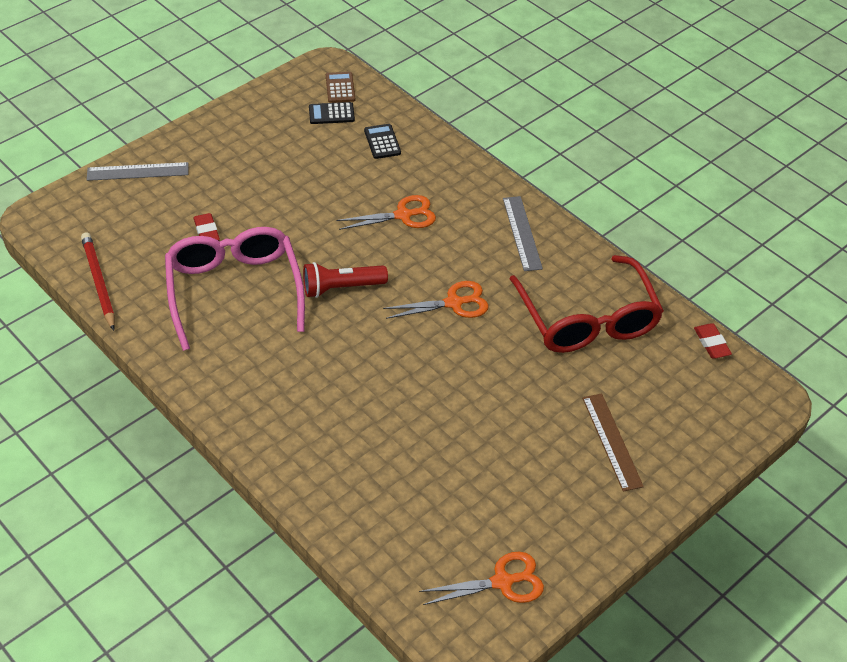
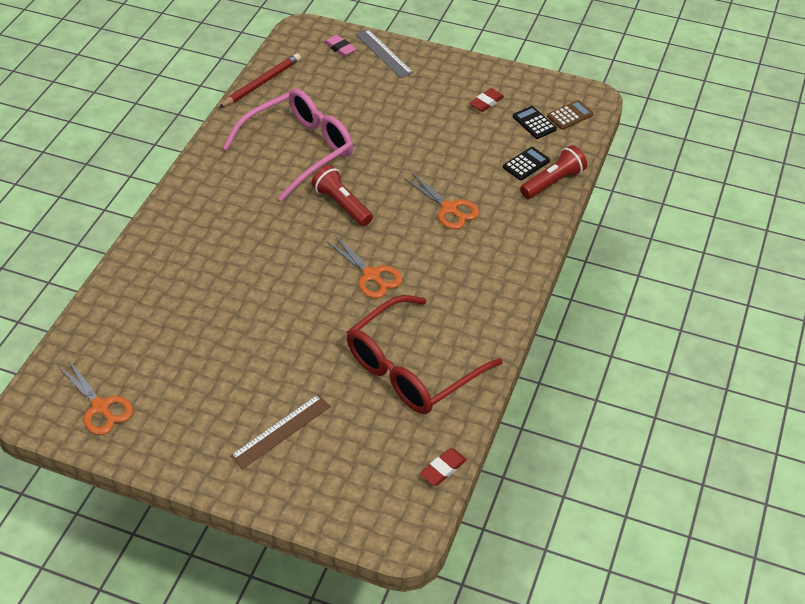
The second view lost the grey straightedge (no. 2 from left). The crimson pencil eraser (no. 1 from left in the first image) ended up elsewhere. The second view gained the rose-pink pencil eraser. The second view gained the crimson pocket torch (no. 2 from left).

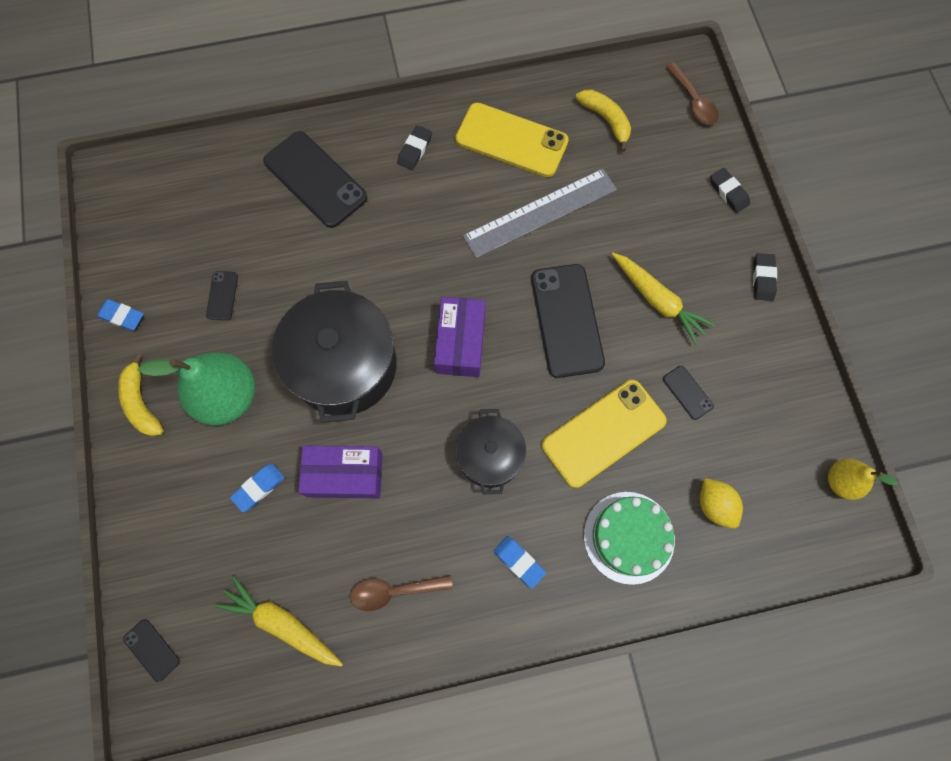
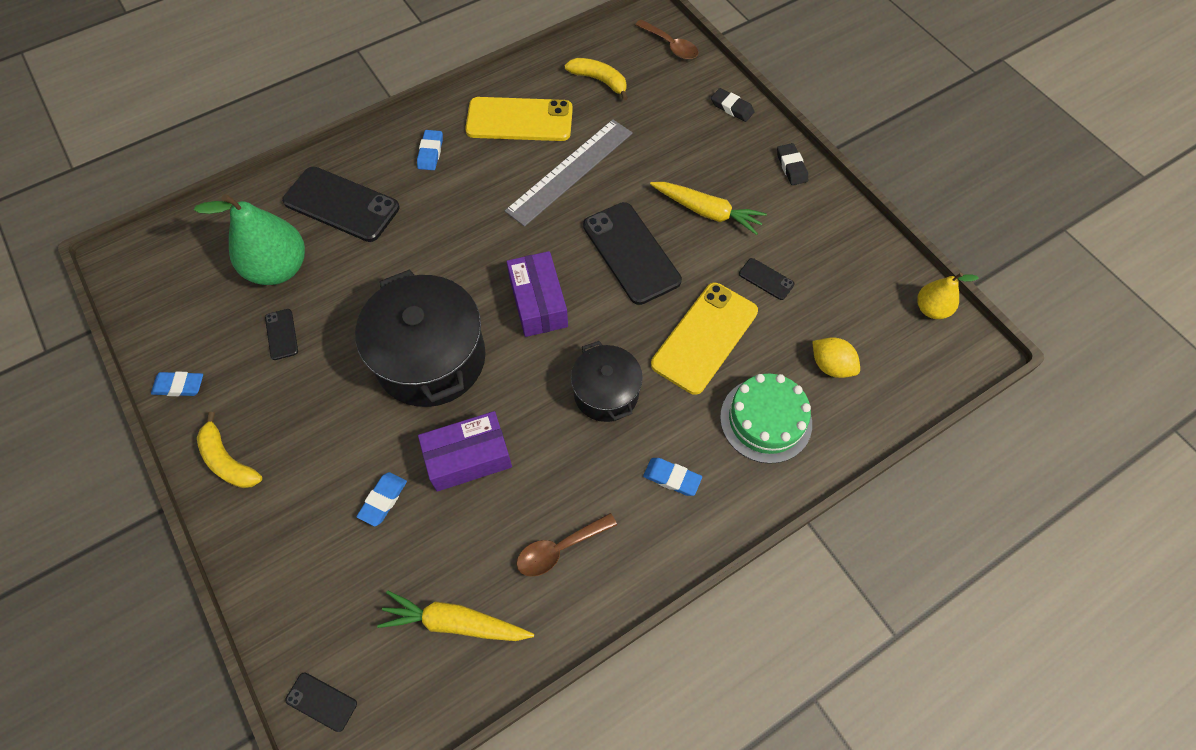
What was the ebony pencil eraser (no. 1 from left) turned into the blue pencil eraser (no. 3 from left). The green pear fruit ended up elsewhere.

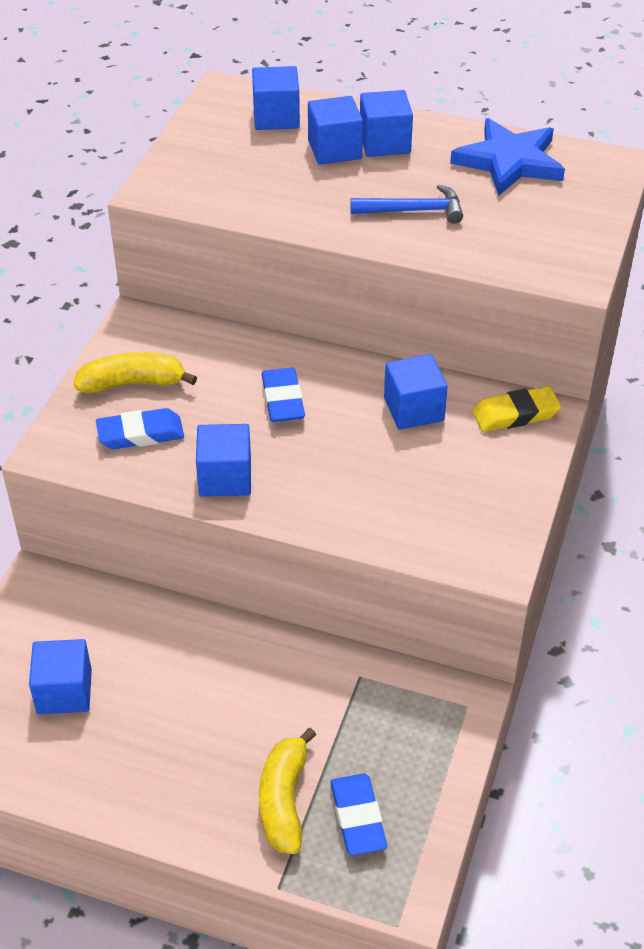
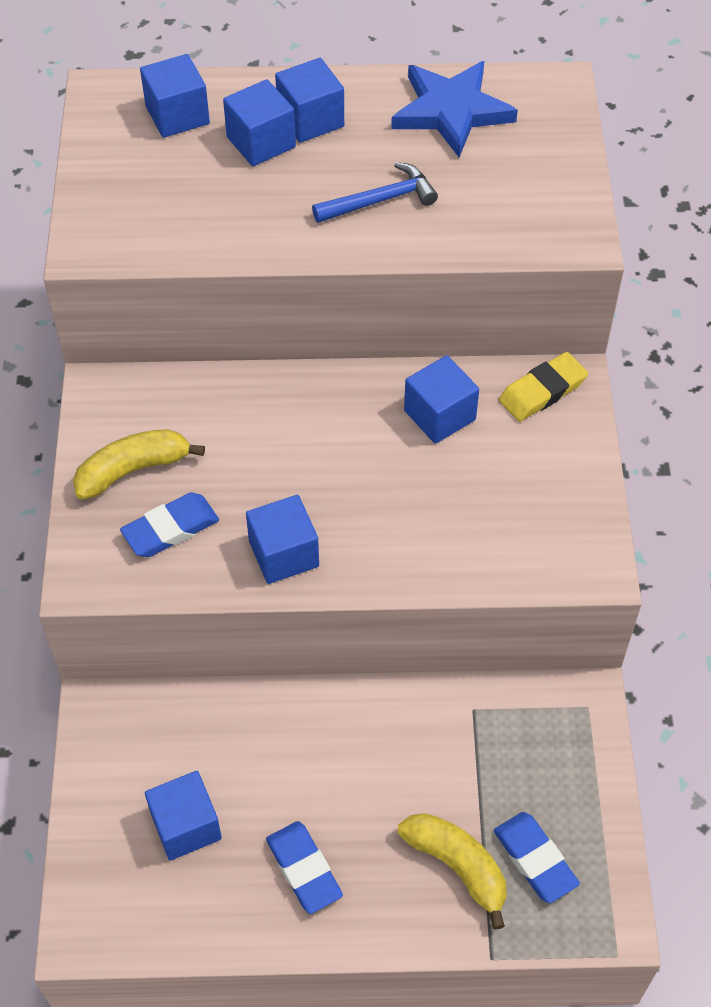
The blue pencil eraser (no. 2 from left) ended up elsewhere. The bright yellow toy banana (no. 2 from left) ended up facing another way, 150 degrees clockwise from before.

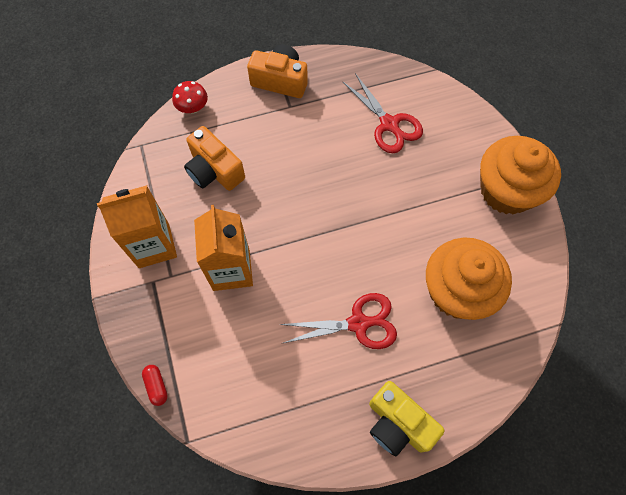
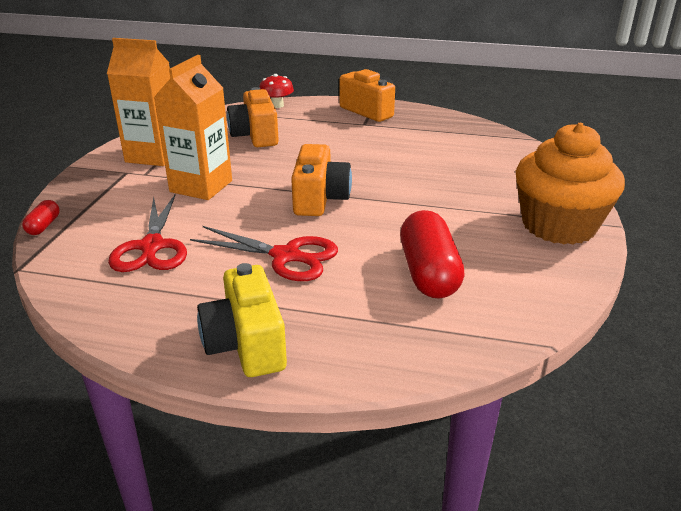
The crimson scissors (no. 2 from left in the first image) ended up elsewhere. Where the orange fairy cake (no. 1 from left) stood, the crimson pill shape (no. 2 from left) came to stand. The second view gained the orange compact camera (no. 2 from left).

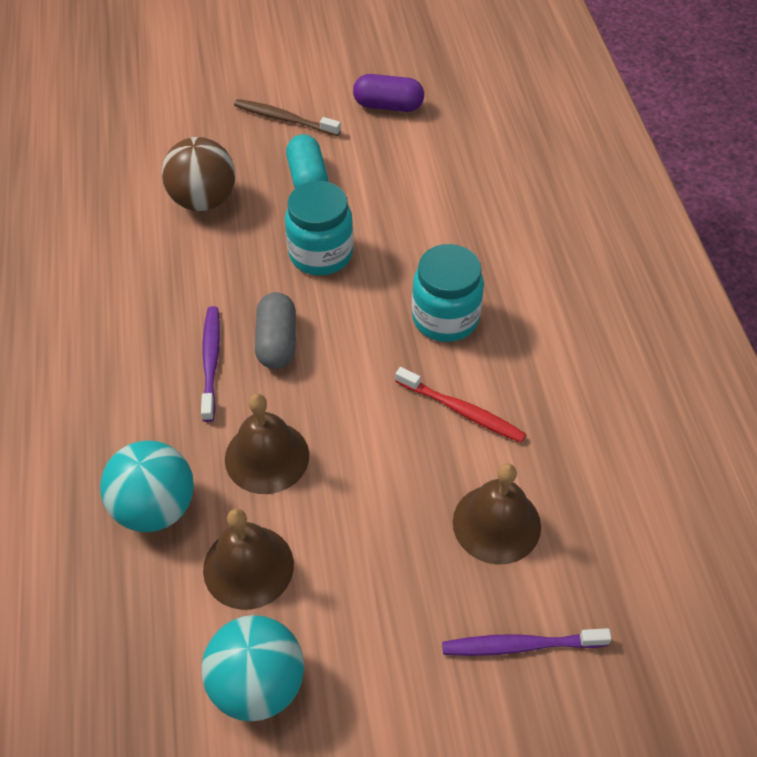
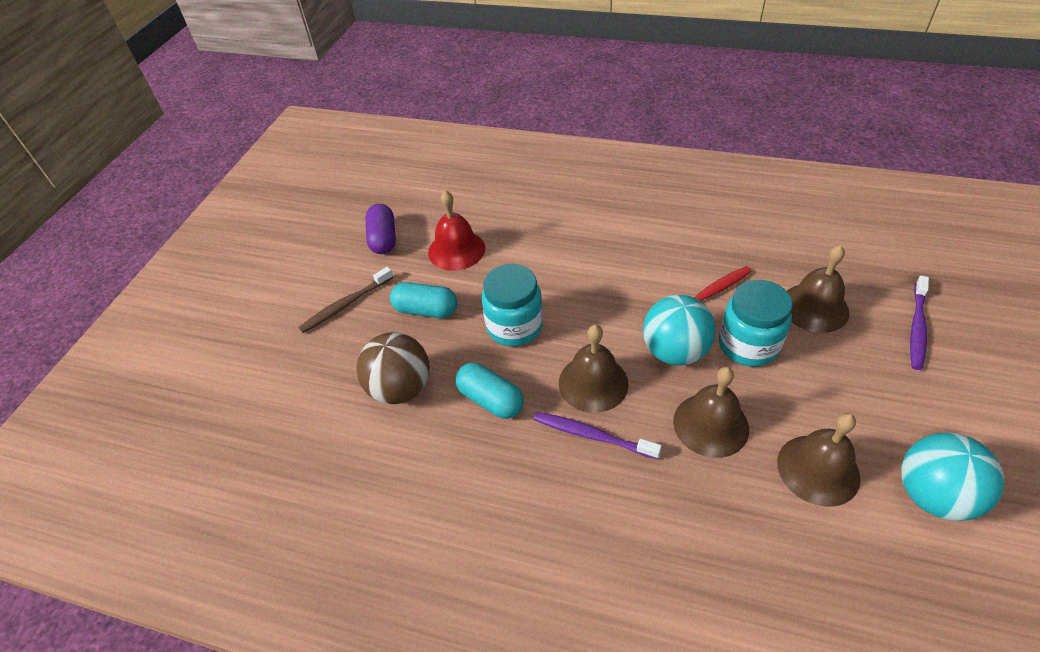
The purple pill shape ended up facing another way, 45 degrees counterclockwise from before. The teal preserve jar (no. 2 from left) ended up elsewhere. Where the grey pill shape stood, the brown hand bell (no. 1 from left) came to stand. The teal ball (no. 1 from left) ended up elsewhere. The second view gained the crimson hand bell. The second view gained the teal pill shape (no. 2 from left).

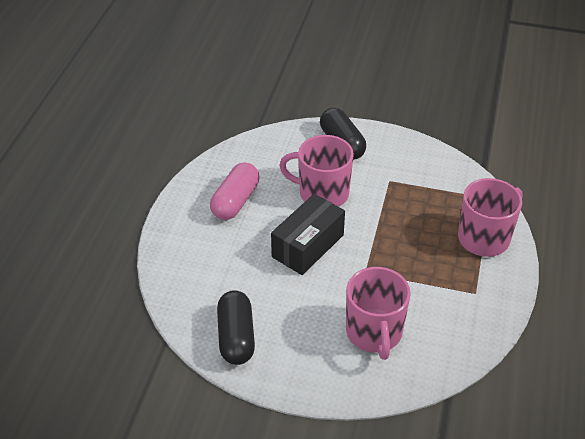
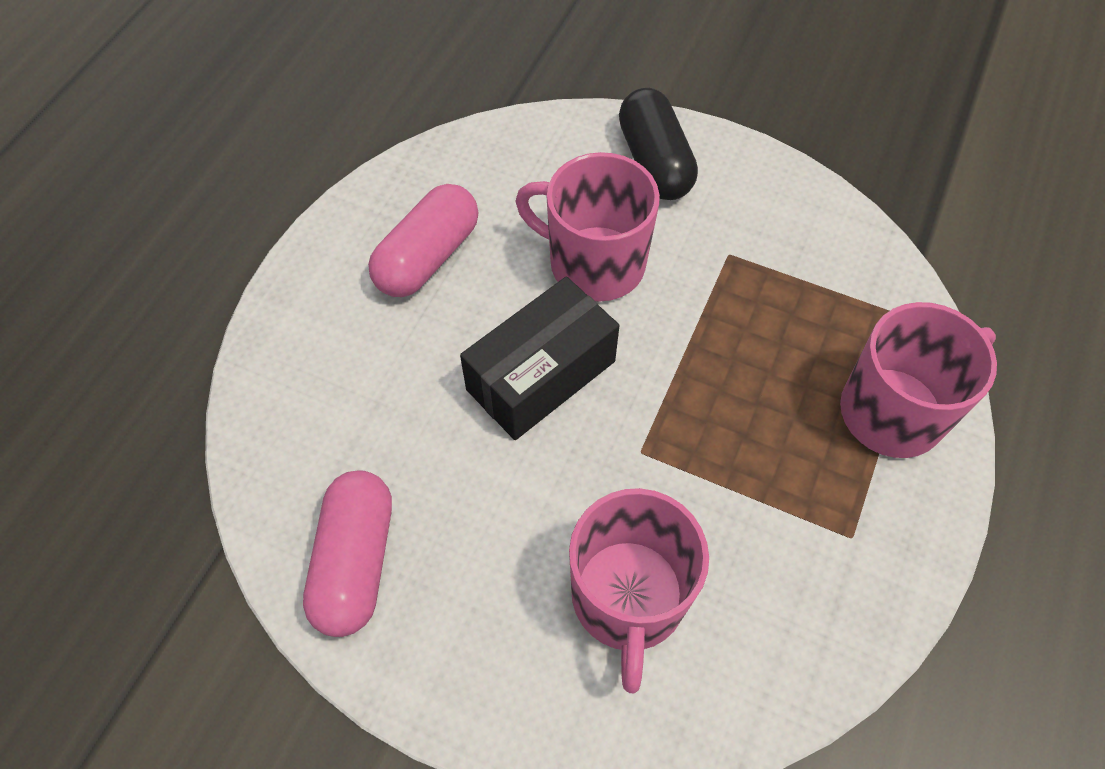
What was the ebony pill shape (no. 1 from left) turned into the rose-pink pill shape (no. 1 from left).

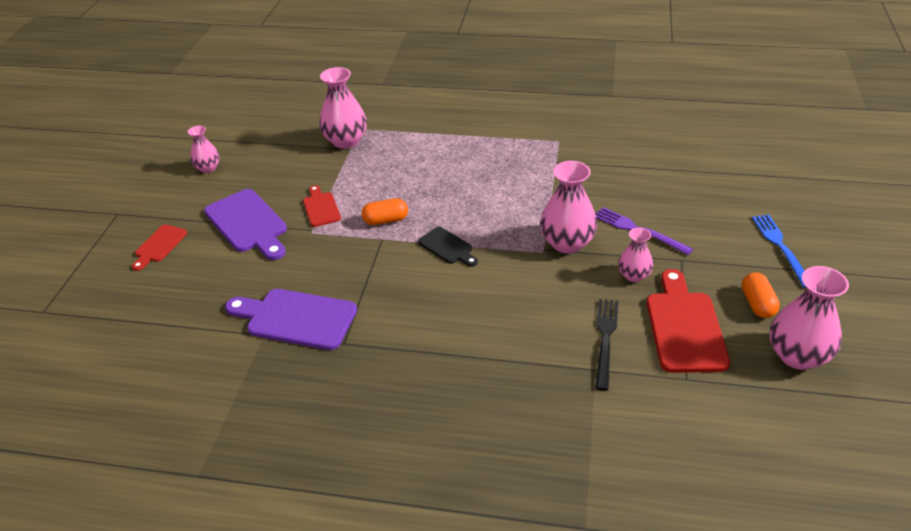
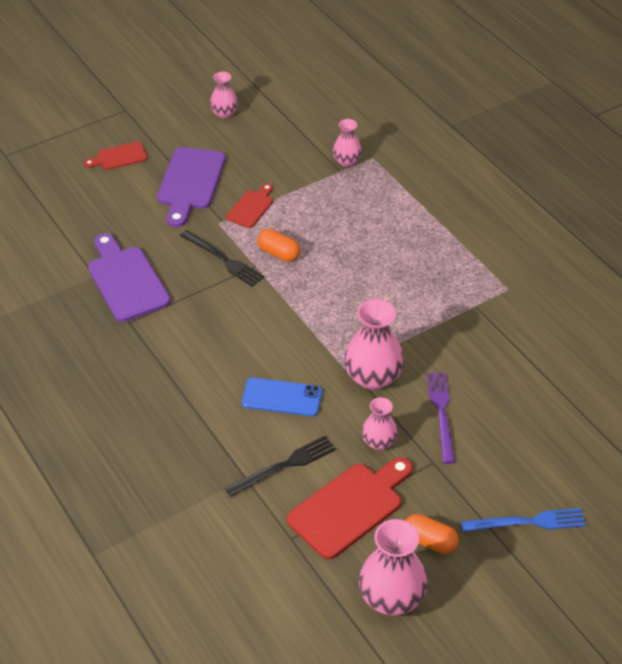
The size of the rose-pink tall vase (no. 2 from left) changed by a factor of 0.58. The blue dinner fork ended up facing another way, 45 degrees clockwise from before. The second view lost the ebony chopping board. The orange pill shape (no. 2 from left) ended up facing another way, 75 degrees clockwise from before. The second view gained the ebony dinner fork (no. 1 from left). The second view gained the blue phone.

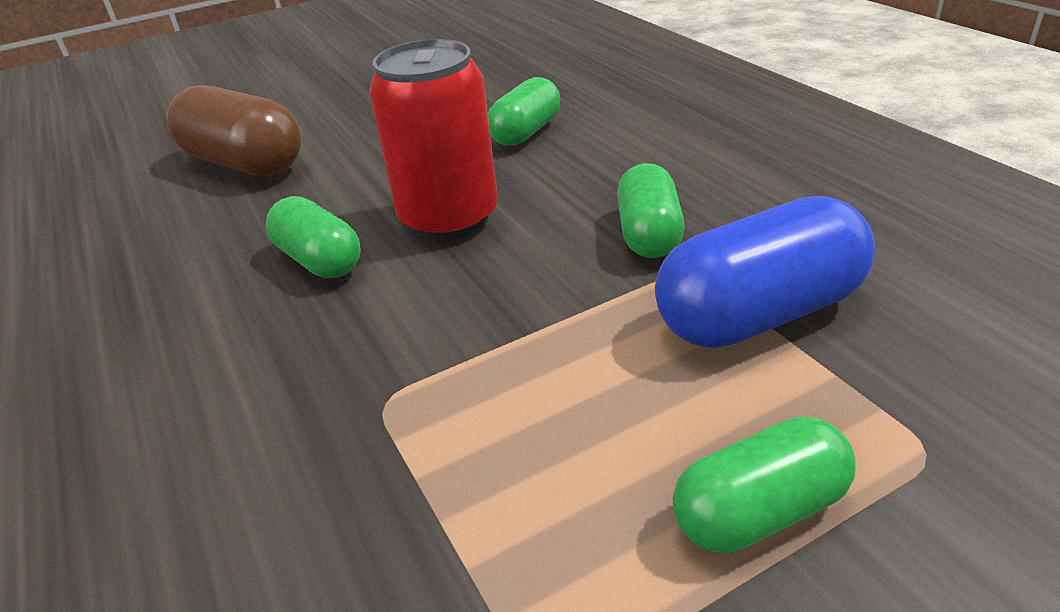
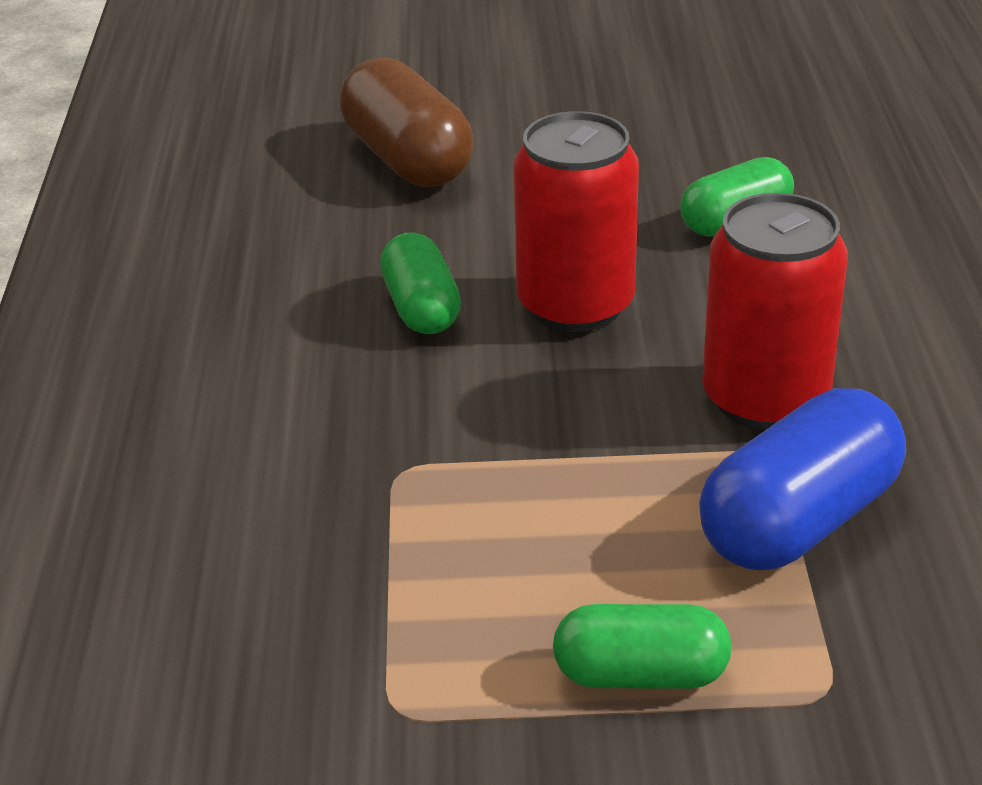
Where the green pill shape (no. 3 from left) stood, the crimson soda can (no. 2 from left) came to stand. The blue pill shape ended up facing another way, 45 degrees counterclockwise from before.

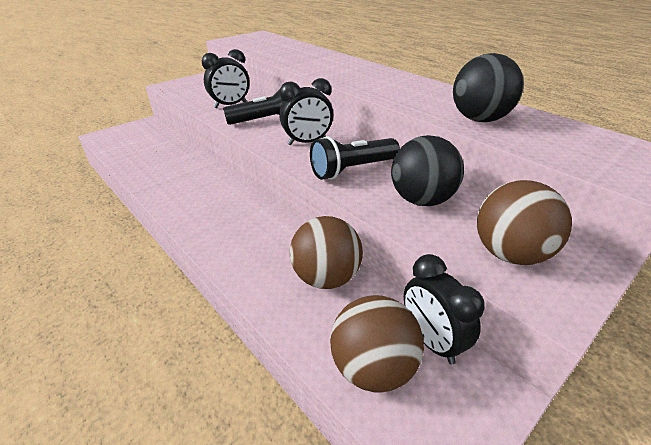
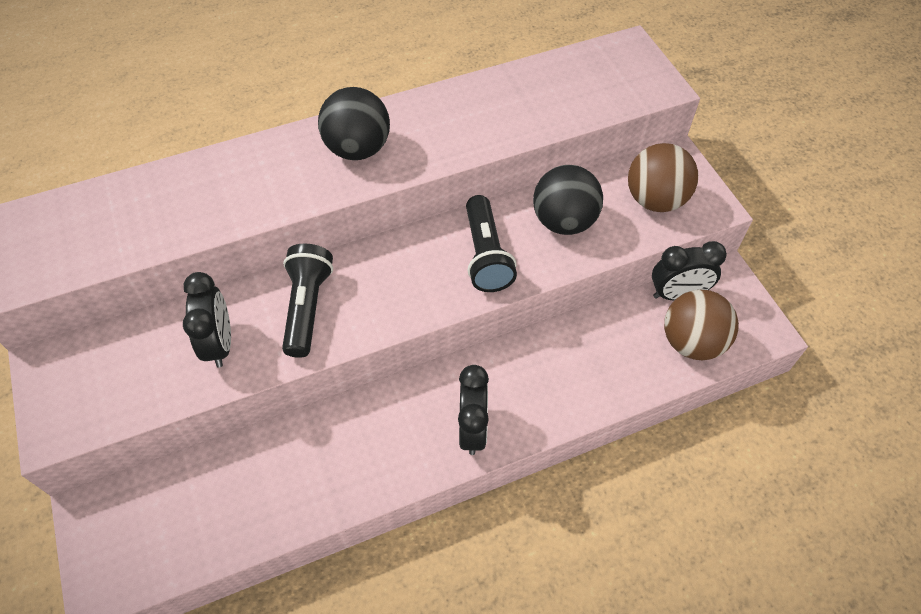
The ebony ball (no. 2 from left in the first image) ended up elsewhere. The ebony alarm clock (no. 2 from left) ended up elsewhere. The second view lost the brown ball (no. 1 from left).

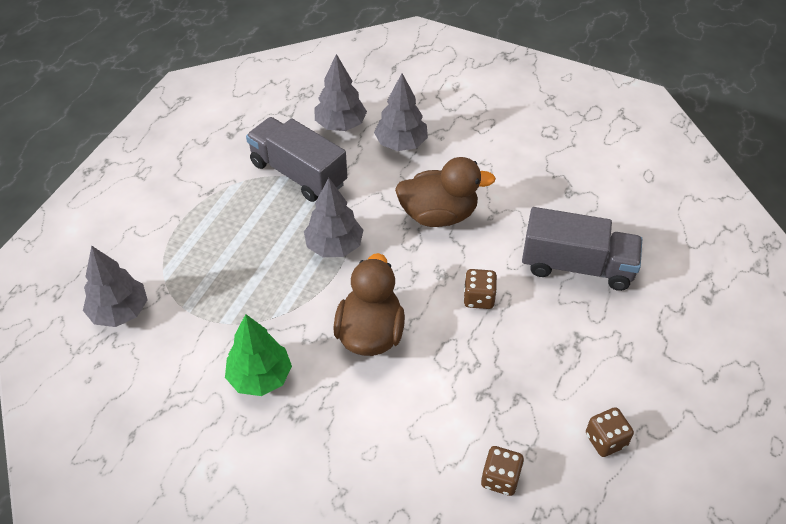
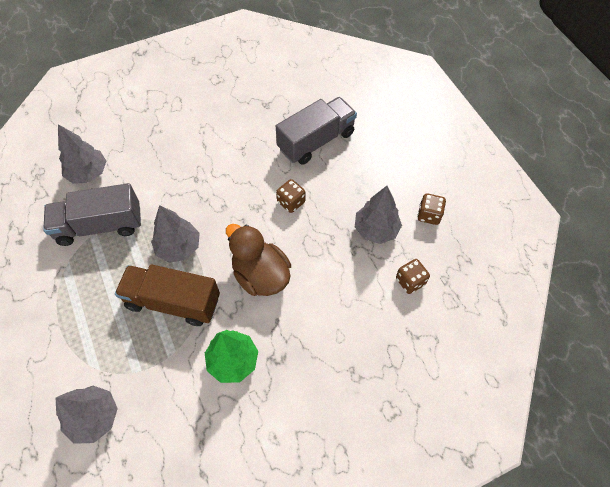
The grey toy tree (no. 4 from left) ended up elsewhere. The second view lost the brown toy duck (no. 2 from left). The second view gained the brown lorry.

